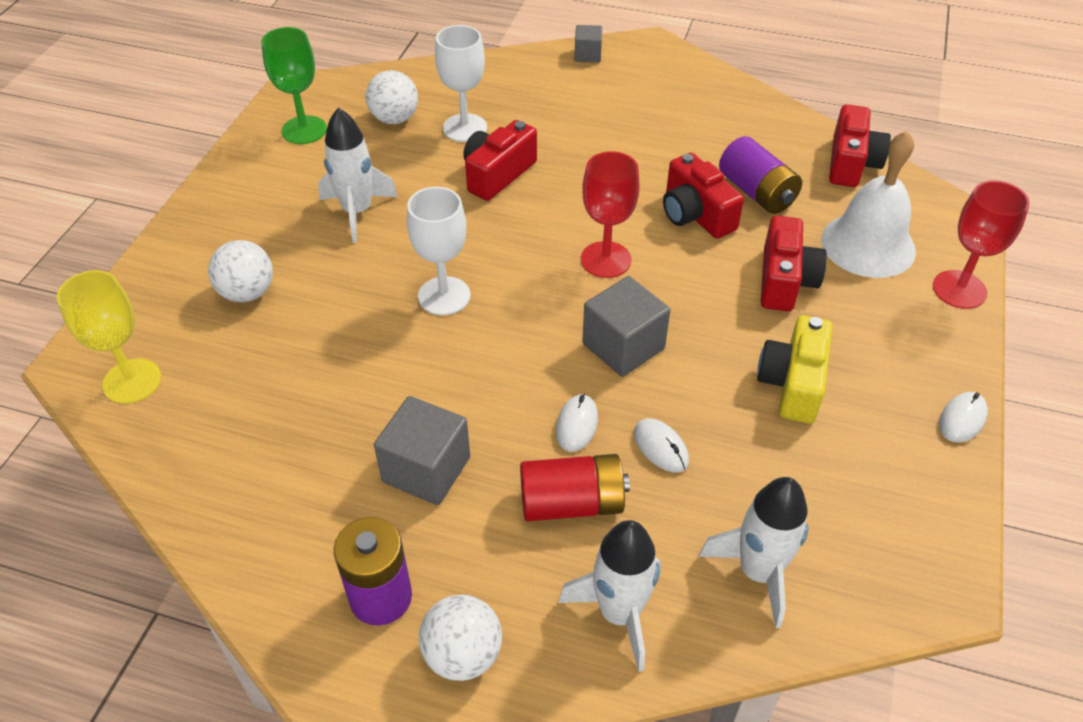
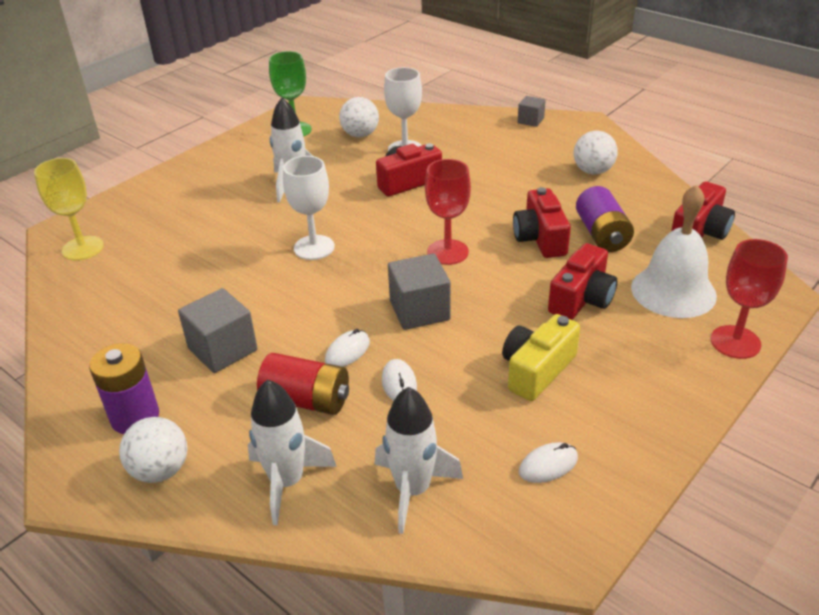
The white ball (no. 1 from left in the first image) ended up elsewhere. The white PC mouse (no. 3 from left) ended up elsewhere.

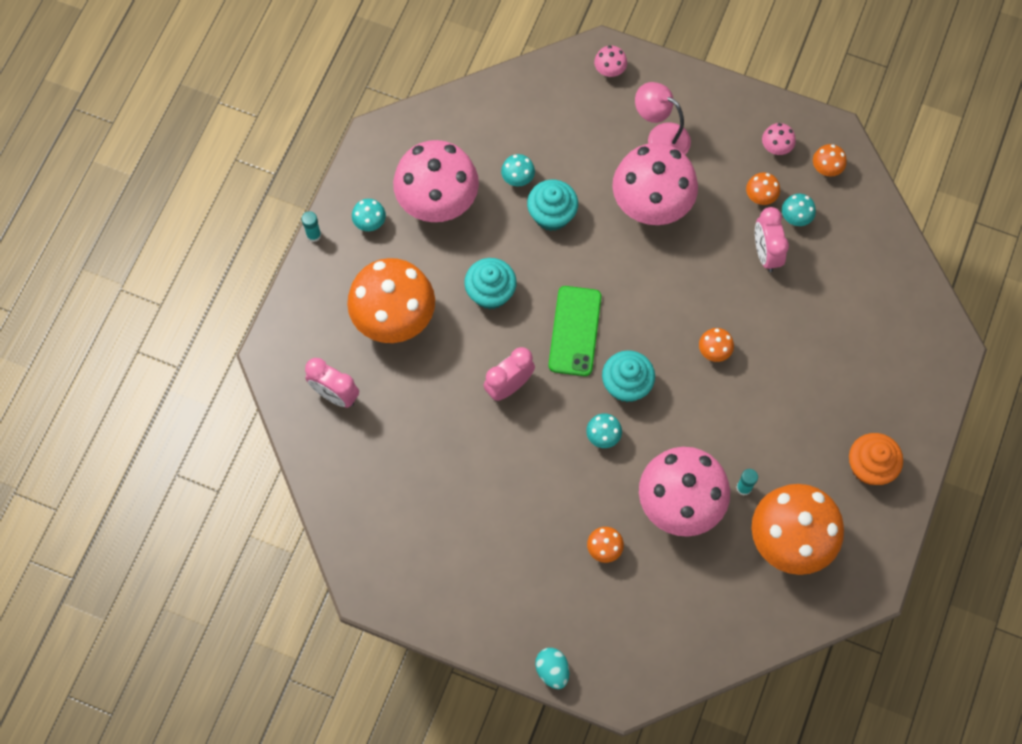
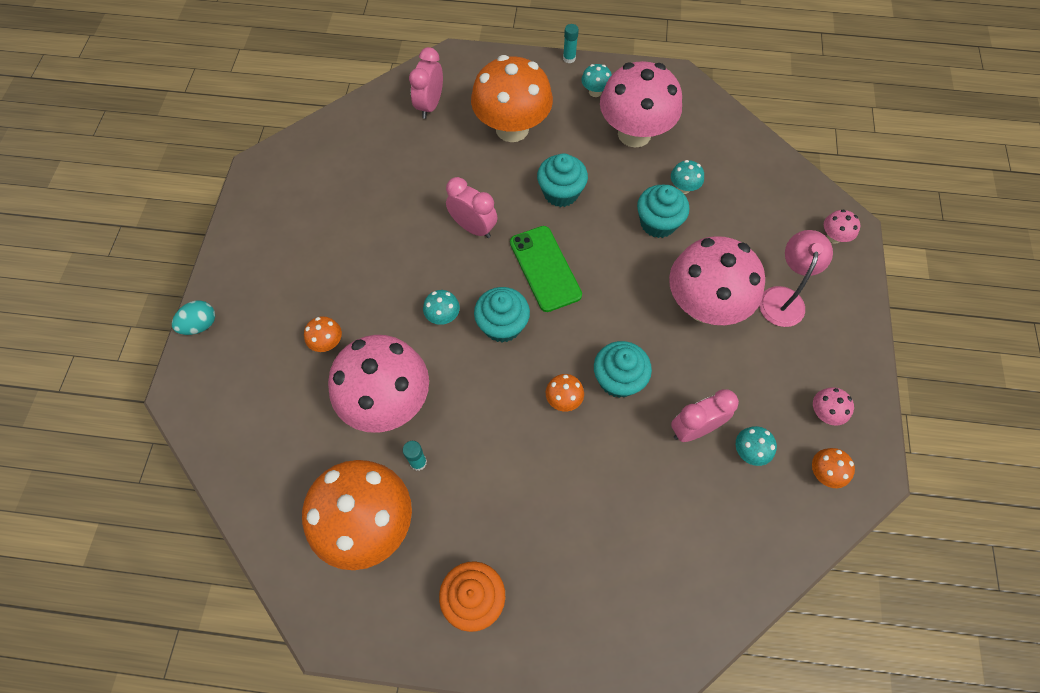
The second view lost the orange toadstool (no. 4 from left). The green phone ended up facing another way, 75 degrees clockwise from before. The second view gained the teal fairy cake (no. 3 from left).

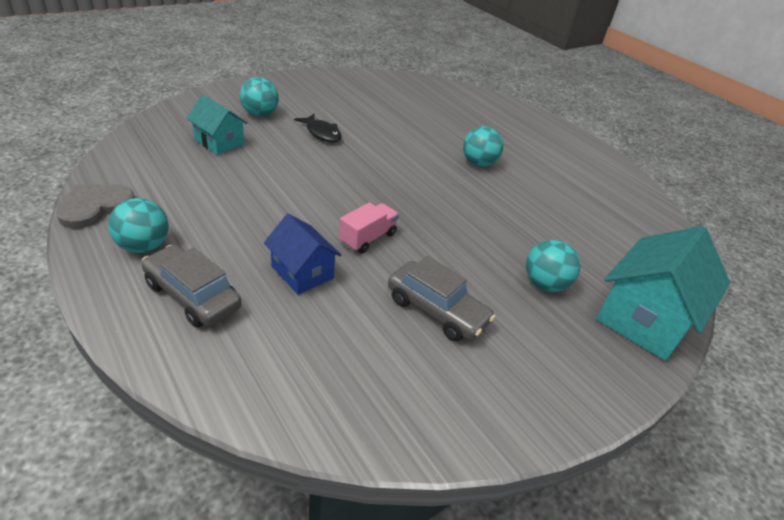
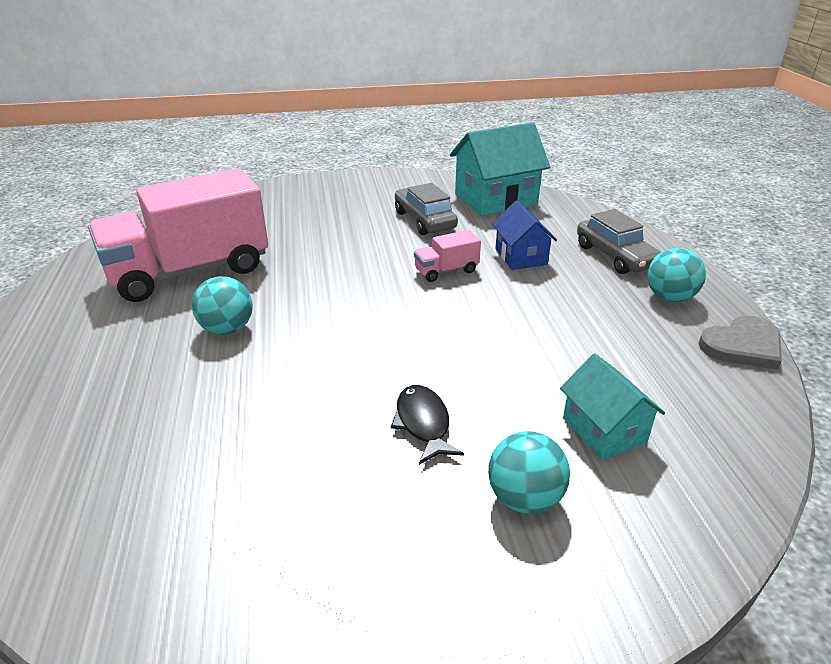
The teal house (no. 2 from left in the first image) ended up elsewhere. The second view lost the teal ball (no. 4 from left). The second view gained the rose-pink lorry (no. 1 from left).

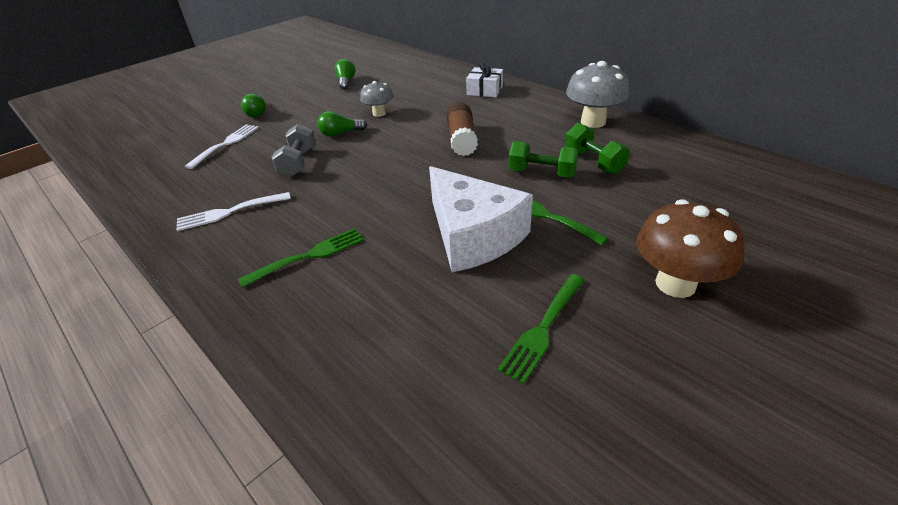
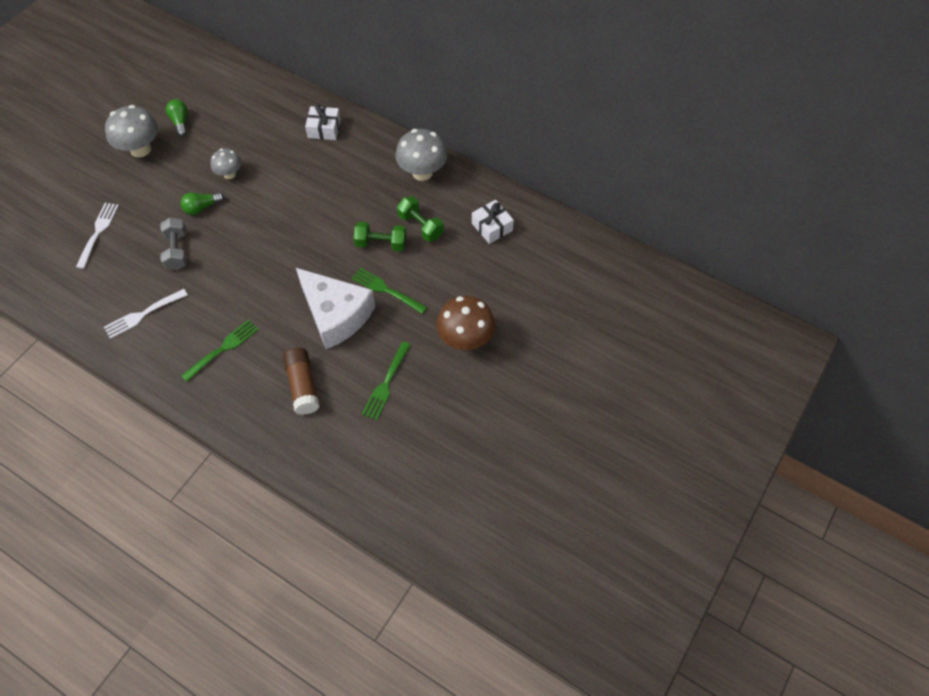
The second view lost the green light bulb (no. 1 from left). The brown glue stick ended up elsewhere. The second view gained the grey toadstool (no. 1 from left). The second view gained the white gift (no. 2 from left).

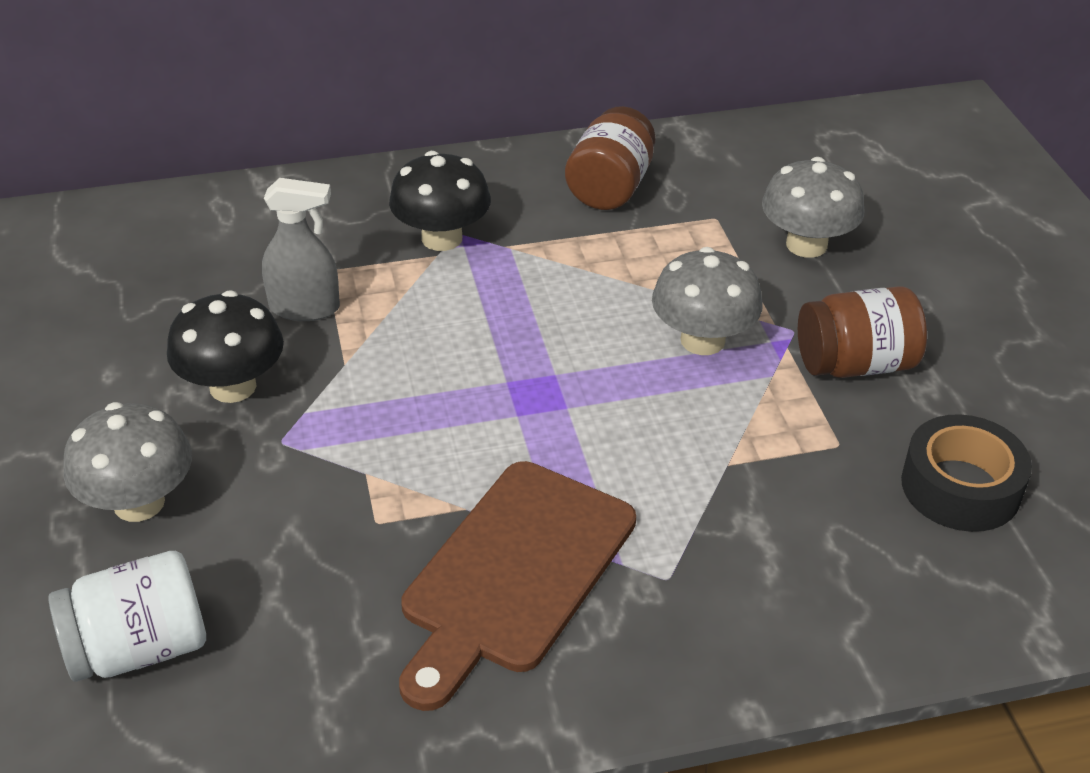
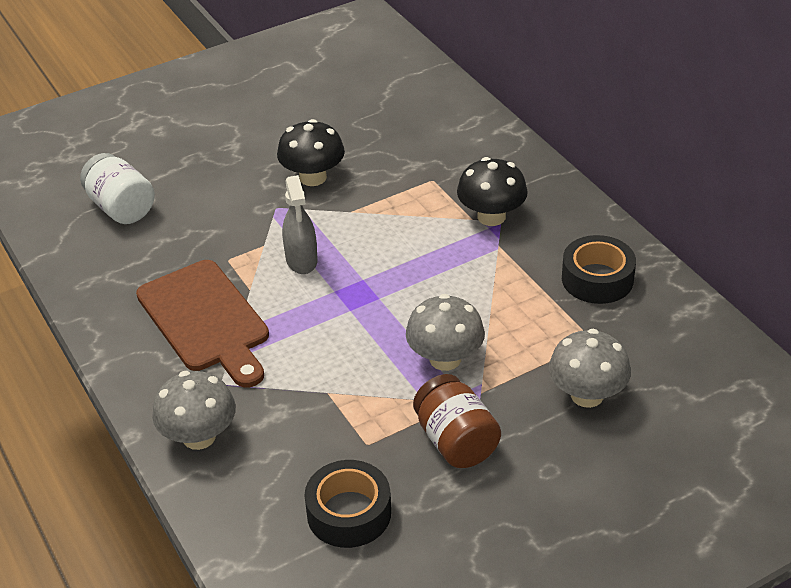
Where the brown preserve jar (no. 1 from left) stood, the ebony tape (no. 2 from left) came to stand. The grey spray bottle ended up elsewhere. The grey toadstool (no. 1 from left) ended up elsewhere. The brown chopping board ended up facing another way, 135 degrees counterclockwise from before.

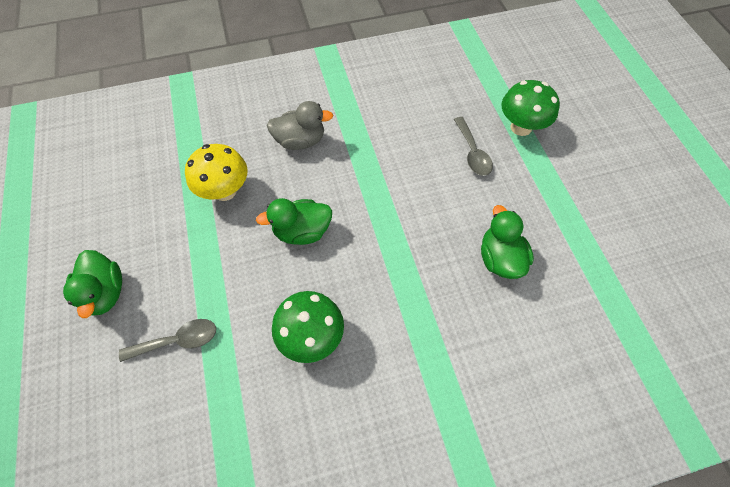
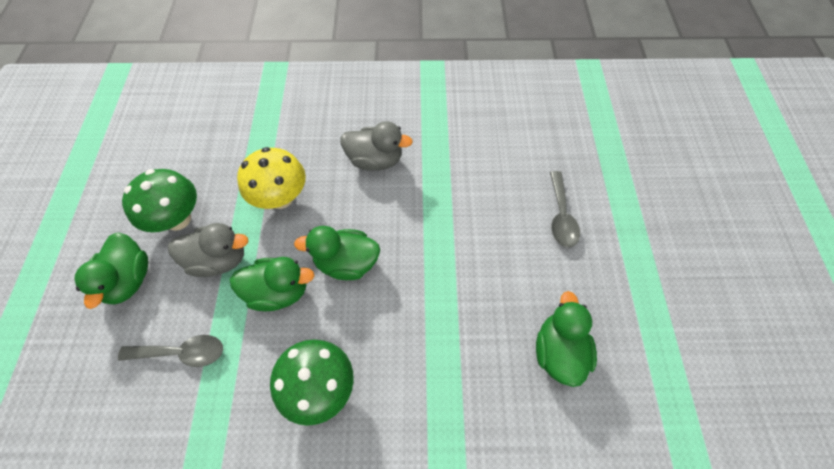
The green toadstool (no. 2 from left in the first image) ended up elsewhere. The second view gained the grey toy duck (no. 1 from left). The second view gained the green toy duck (no. 2 from left).

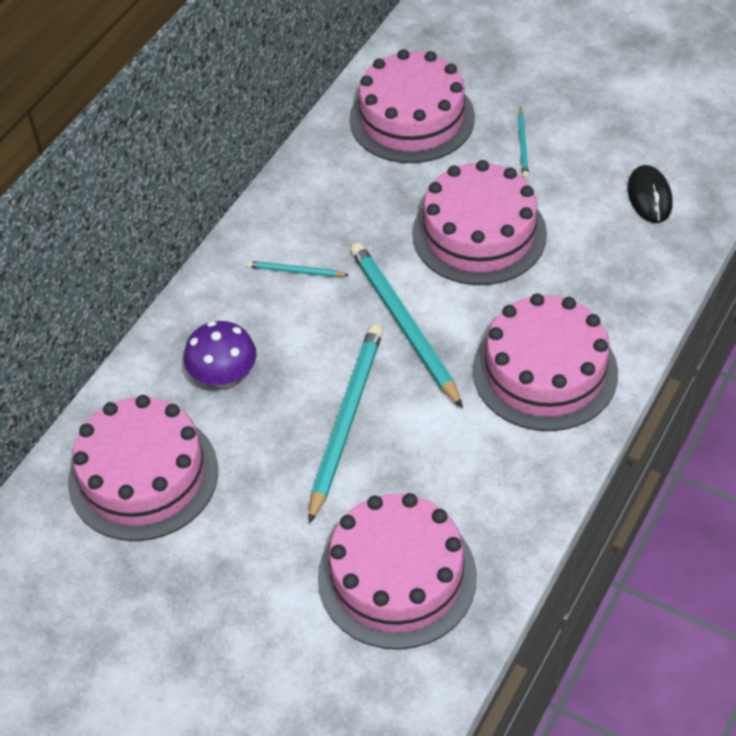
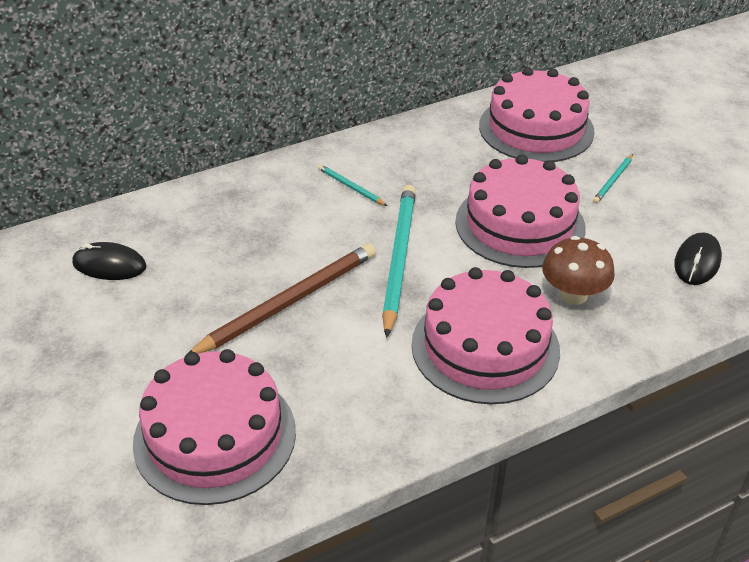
The second view lost the purple toadstool. What was the teal pencil (no. 2 from left) turned into the brown pencil. Where the rose-pink cake (no. 1 from left) stood, the ebony PC mouse (no. 1 from left) came to stand. The second view gained the brown toadstool.

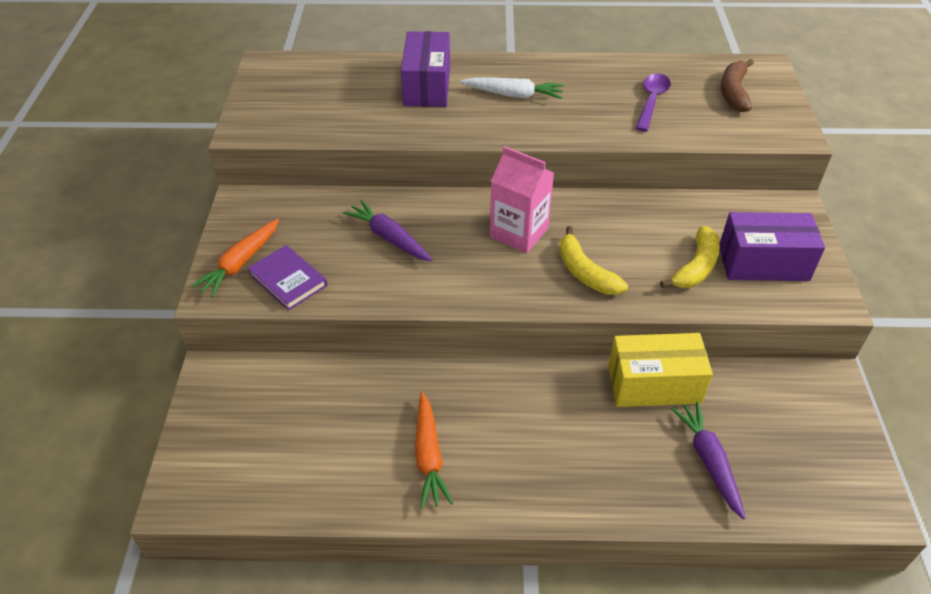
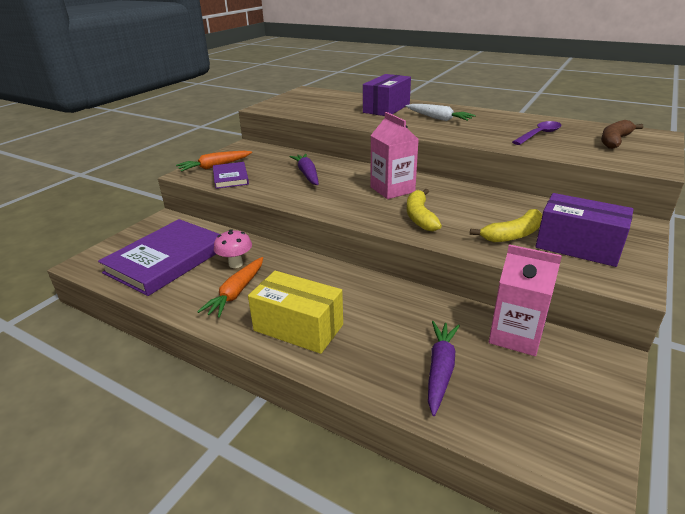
The bright yellow parcel ended up elsewhere. The second view gained the purple hardcover (no. 1 from left). The second view gained the rose-pink toadstool. The second view gained the rose-pink juice carton (no. 2 from left).

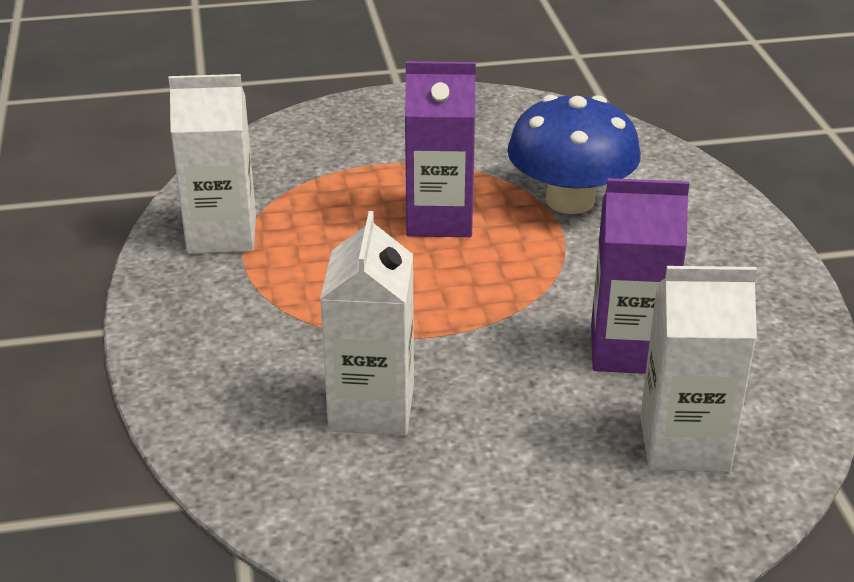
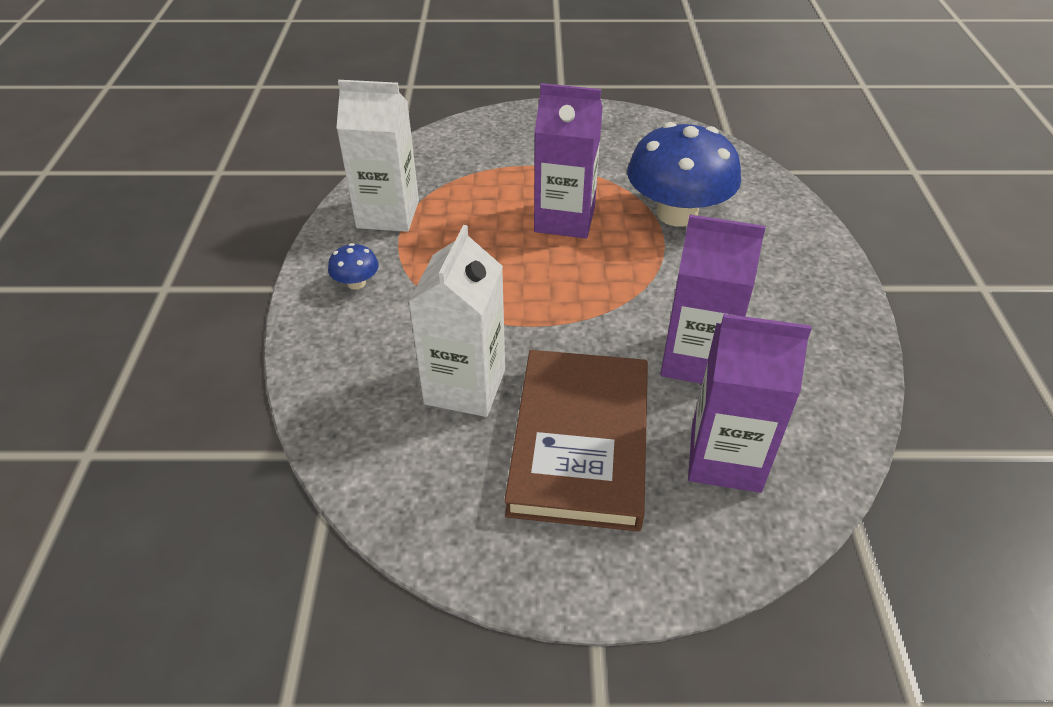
What was the white juice carton (no. 3 from left) turned into the purple juice carton (no. 3 from left). The second view gained the blue toadstool (no. 1 from left). The second view gained the brown hardcover.

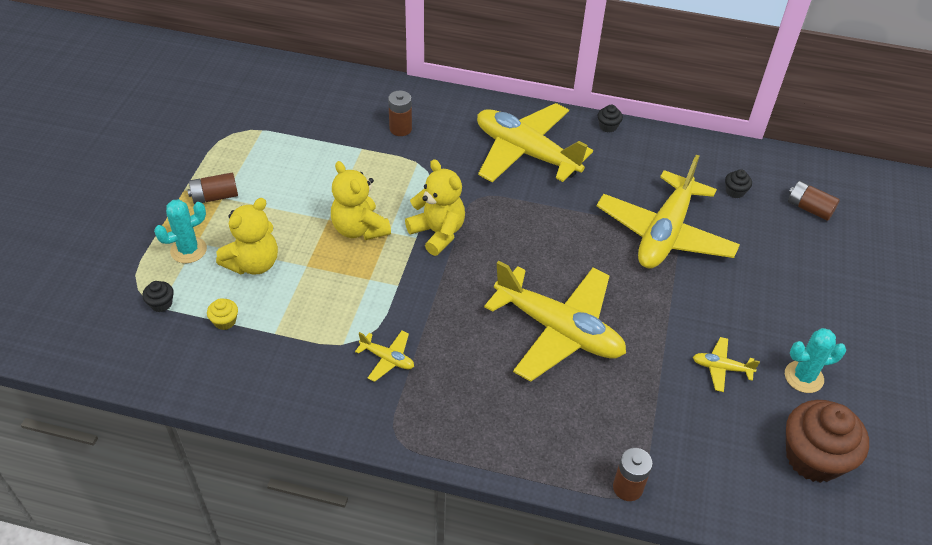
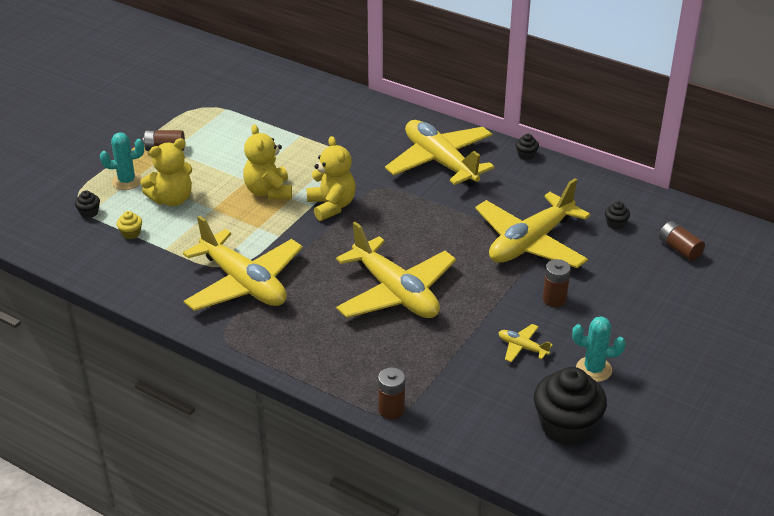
The brown battery (no. 2 from left in the first image) ended up elsewhere. The size of the bright yellow aeroplane (no. 1 from left) changed by a factor of 2.44. What was the brown fairy cake turned into the ebony fairy cake (no. 3 from left).

